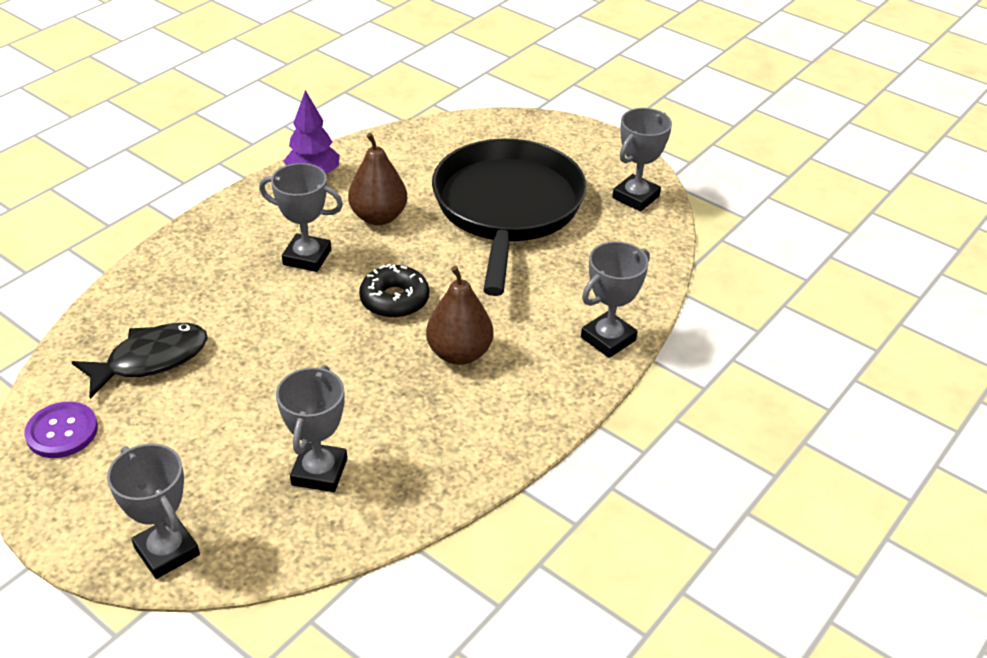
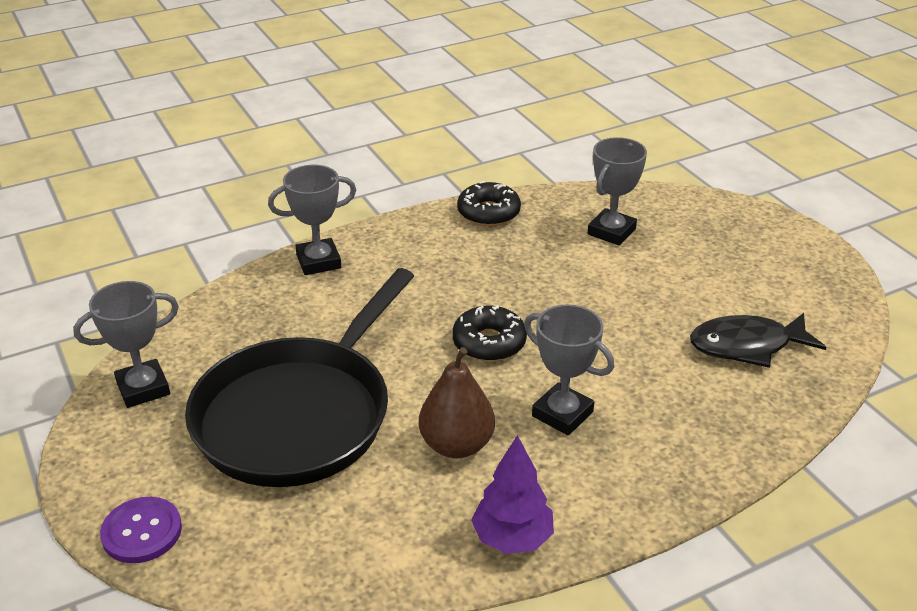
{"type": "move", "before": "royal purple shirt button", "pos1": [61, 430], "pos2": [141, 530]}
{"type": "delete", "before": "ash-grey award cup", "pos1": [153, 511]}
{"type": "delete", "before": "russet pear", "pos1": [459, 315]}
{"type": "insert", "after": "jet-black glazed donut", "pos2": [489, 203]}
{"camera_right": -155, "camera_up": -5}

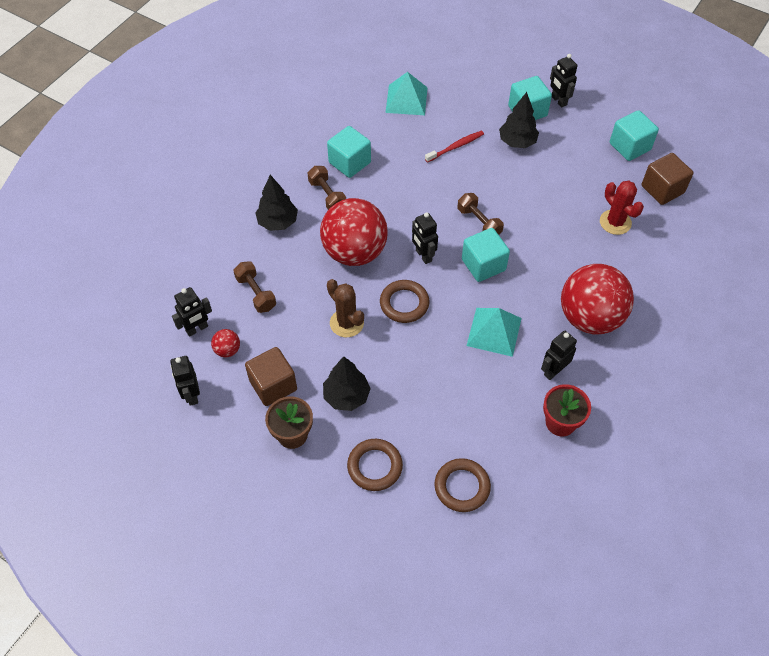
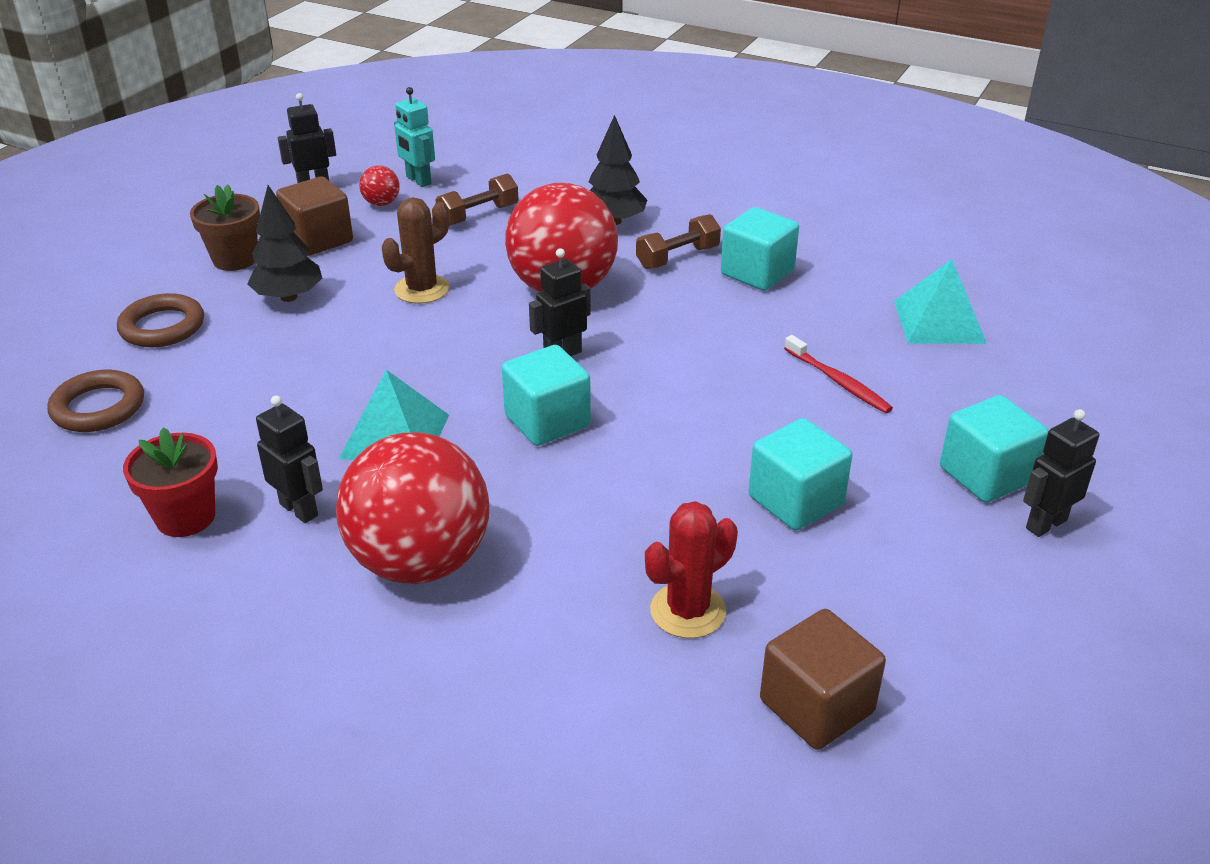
{"type": "recolor", "before": "jet-black toy robot", "after": "aqua toy robot", "pos1": [192, 312], "pos2": [414, 137]}
{"type": "delete", "before": "russet hoop", "pos1": [404, 301]}
{"type": "delete", "before": "russet hand weight", "pos1": [480, 214]}
{"type": "delete", "before": "jet-black toy tree", "pos1": [519, 120]}
{"type": "move", "before": "aqua solid cube", "pos1": [634, 135], "pos2": [800, 474]}
{"camera_right": 85, "camera_up": -20}

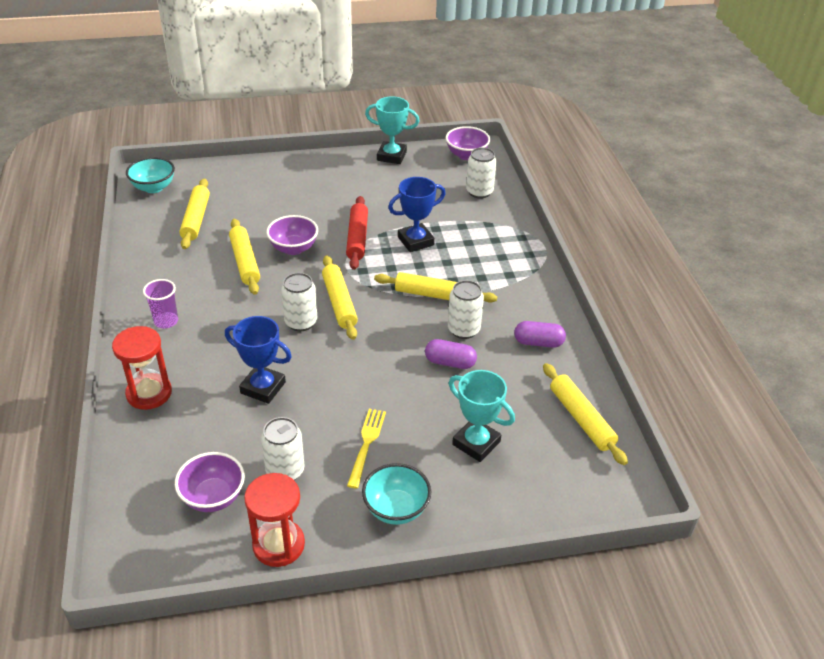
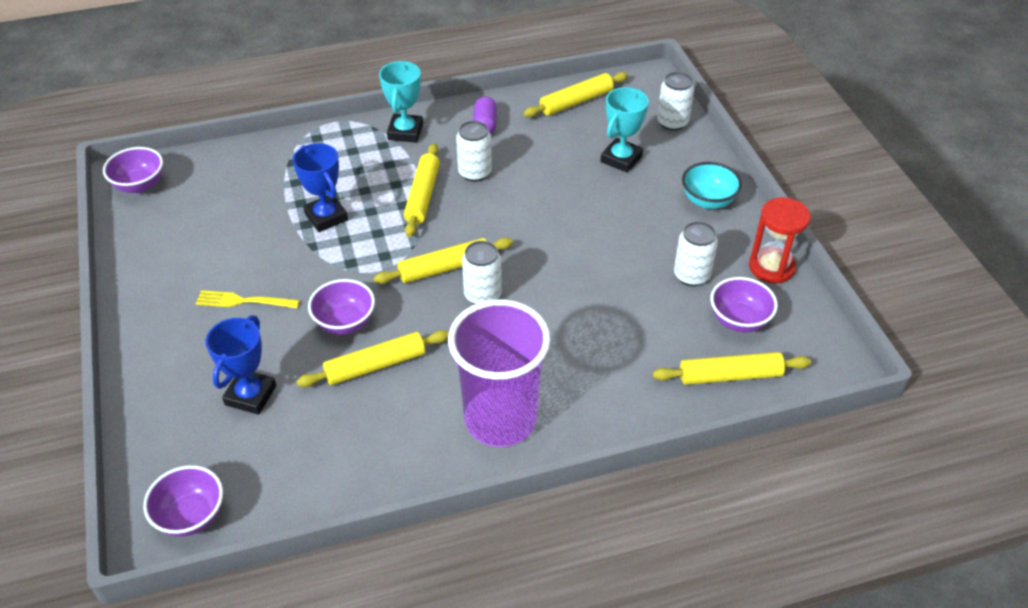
{"type": "delete", "before": "crimson hourglass", "pos1": [142, 368]}
{"type": "recolor", "before": "aqua bowl", "after": "royal purple bowl", "pos1": [150, 175], "pos2": [183, 501]}
{"type": "resize", "before": "royal purple tumbler", "pos1": [160, 303], "pos2": [499, 373], "scale": 2.37}
{"type": "move", "before": "yellow dough roller", "pos1": [194, 214], "pos2": [732, 368]}
{"type": "move", "before": "royal blue award cup", "pos1": [258, 360], "pos2": [240, 365]}
{"type": "delete", "before": "crimson dough roller", "pos1": [357, 233]}
{"type": "move", "before": "yellow fork", "pos1": [366, 448], "pos2": [248, 299]}
{"type": "move", "before": "aqua award cup", "pos1": [392, 130], "pos2": [401, 102]}
{"type": "delete", "before": "royal purple pill", "pos1": [451, 354]}
{"type": "move", "before": "snow-white soda can", "pos1": [481, 173], "pos2": [675, 101]}
{"camera_right": -95, "camera_up": 5}

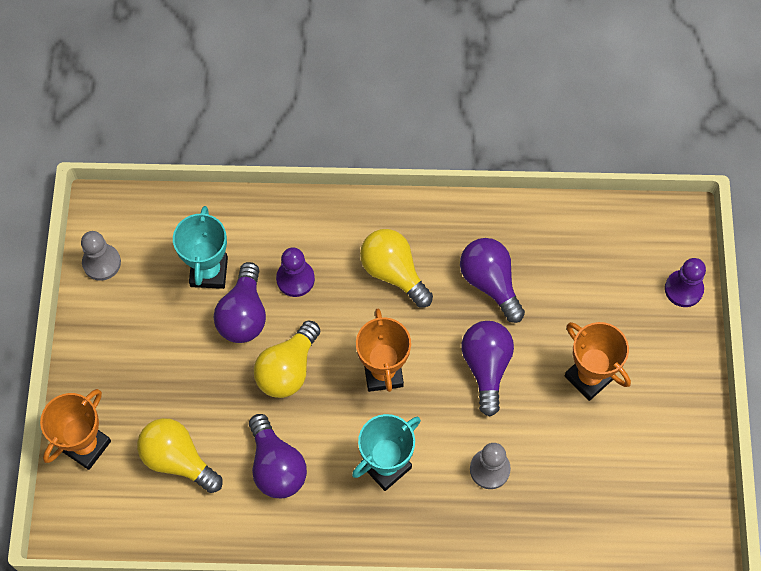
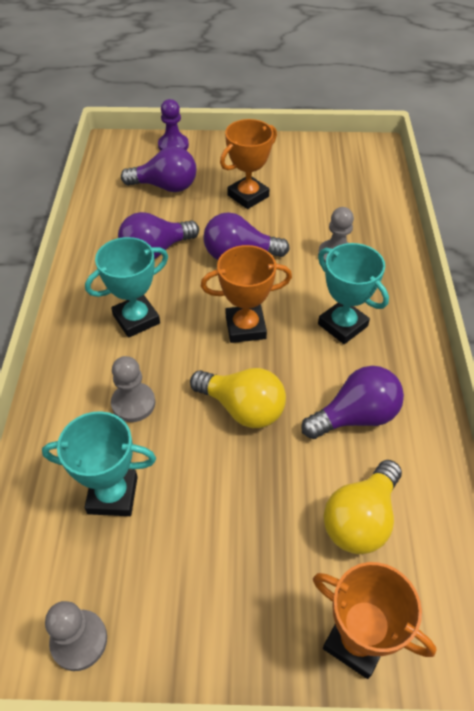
{"type": "move", "before": "royal purple bulb", "pos1": [240, 302], "pos2": [158, 169]}
{"type": "recolor", "before": "royal purple chess pawn", "after": "ash-grey chess pawn", "pos1": [295, 272], "pos2": [133, 389]}
{"type": "replace", "before": "yellow bulb", "after": "aqua award cup", "pos1": [396, 268], "pos2": [126, 287]}
{"camera_right": -90, "camera_up": -15}

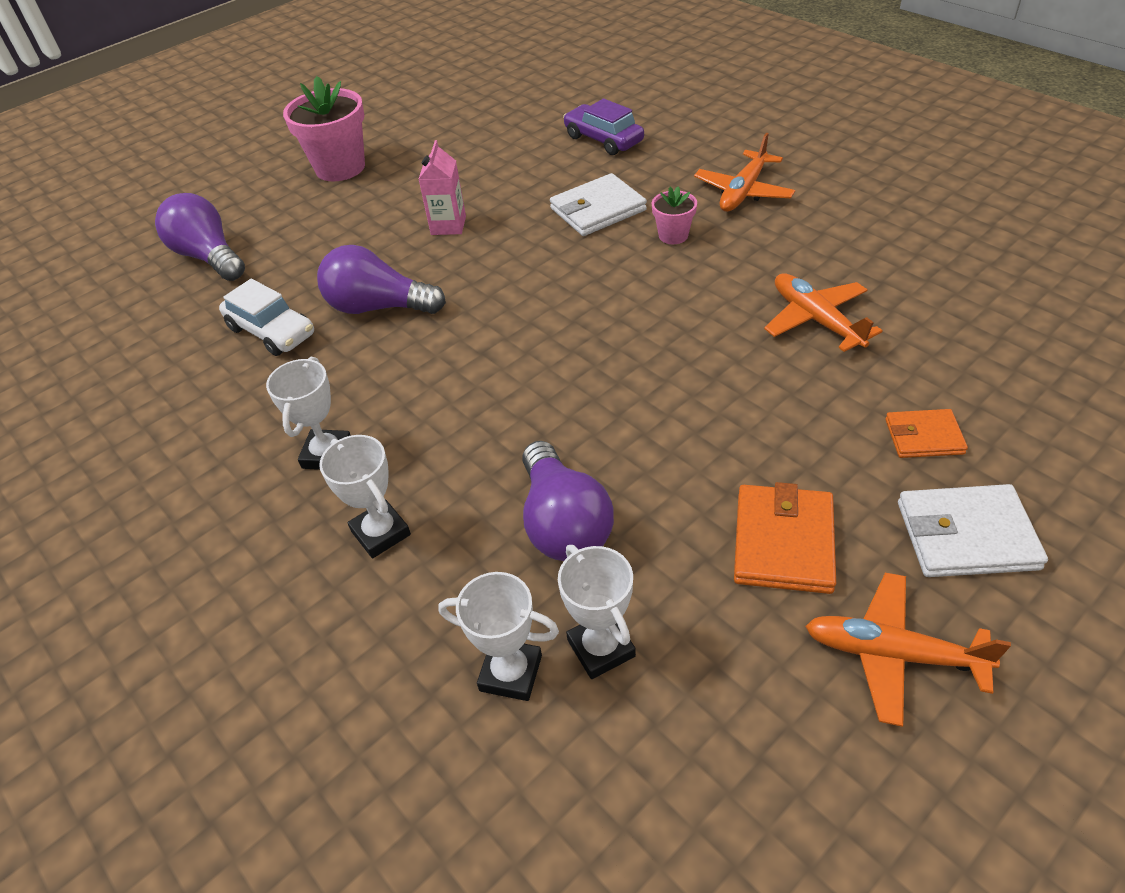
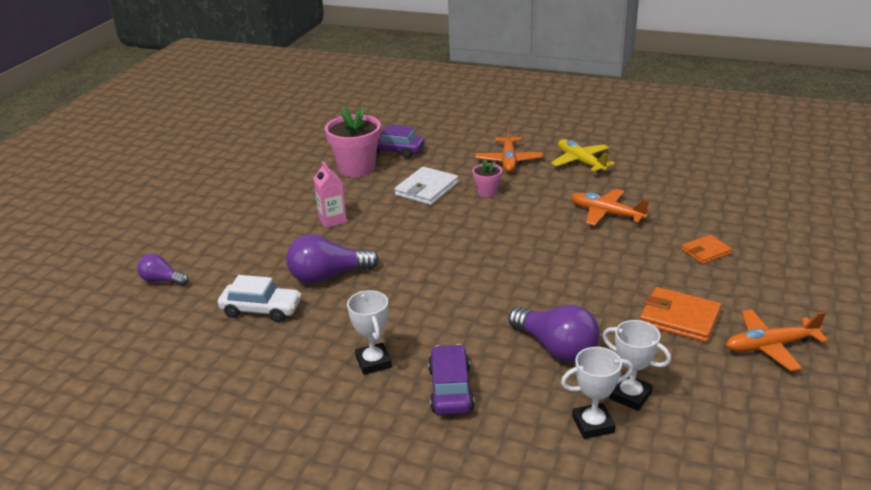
{"type": "resize", "before": "royal purple bulb", "pos1": [200, 237], "pos2": [163, 270], "scale": 0.59}
{"type": "move", "before": "rosy potted plant", "pos1": [324, 128], "pos2": [353, 142]}
{"type": "replace", "before": "snow-white award cup", "after": "royal purple toy car", "pos1": [365, 496], "pos2": [451, 379]}
{"type": "rotate", "before": "orange wallet", "pos1": [785, 538], "pos2": [680, 314], "turn": -45}
{"type": "delete", "before": "snow-white wallet", "pos1": [973, 530]}
{"type": "insert", "after": "yellow toy plane", "pos2": [583, 156]}
{"camera_right": -30, "camera_up": -15}

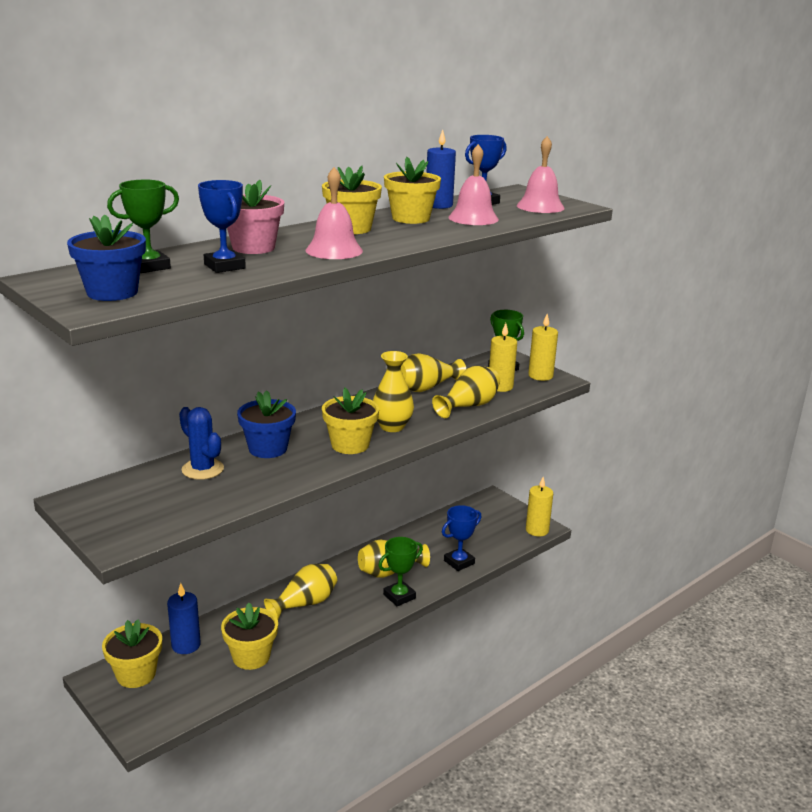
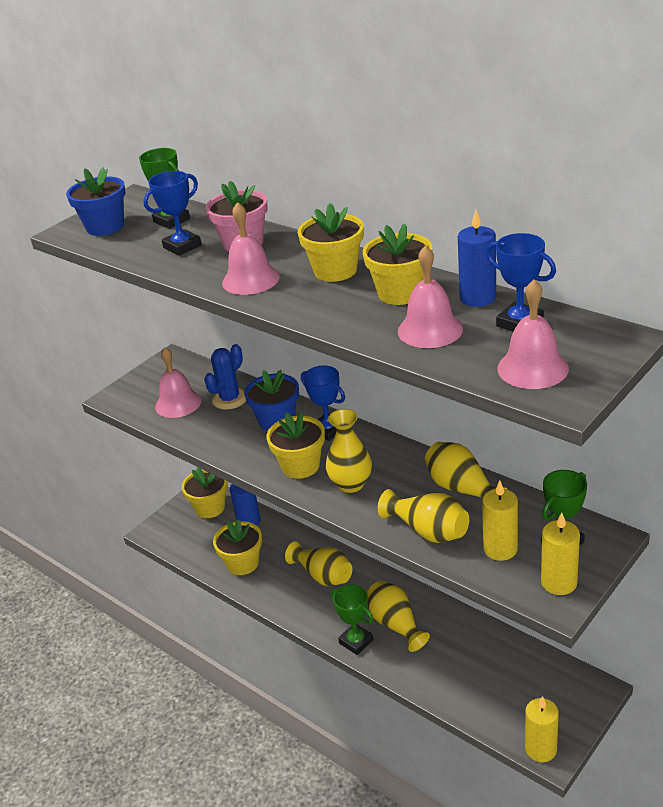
{"type": "move", "before": "royal blue award cup", "pos1": [461, 538], "pos2": [323, 403]}
{"type": "insert", "after": "rosy school bell", "pos2": [178, 382]}
{"camera_right": 85, "camera_up": 10}

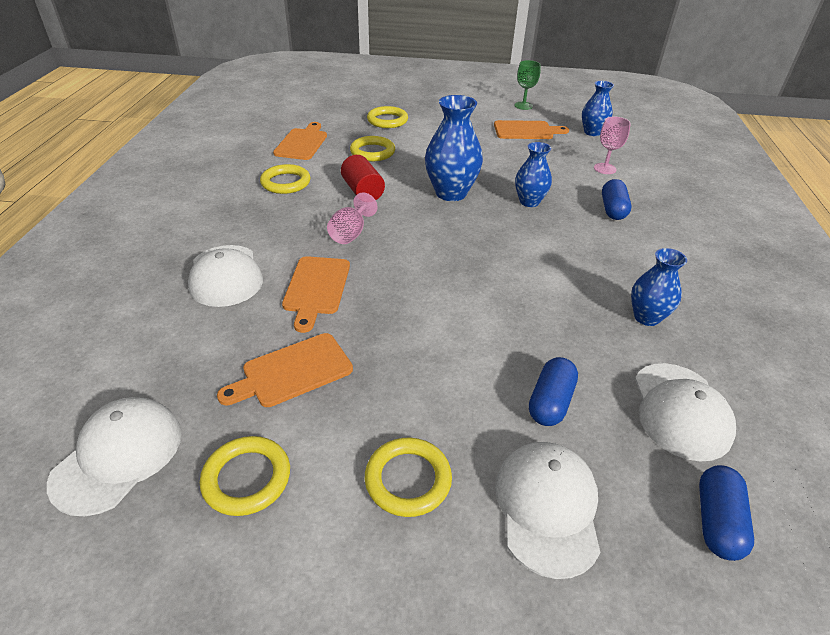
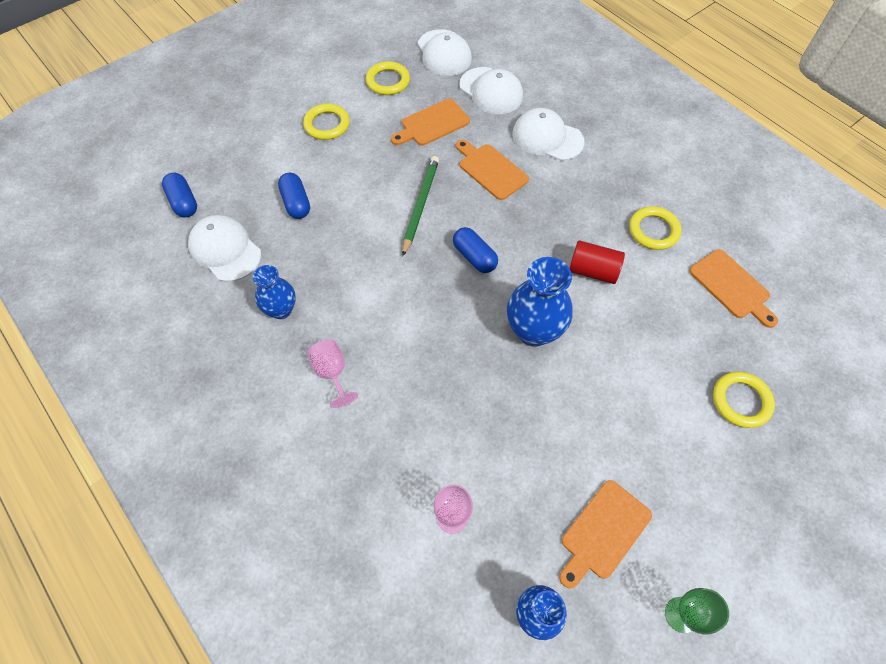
{"type": "rotate", "before": "orange cutting board", "pos1": [285, 370], "pos2": [430, 122], "turn": -135}
{"type": "move", "before": "rosy wine glass", "pos1": [352, 218], "pos2": [332, 373]}
{"type": "delete", "before": "yellow hoop", "pos1": [372, 148]}
{"type": "move", "before": "snow-white baseball cap", "pos1": [548, 510], "pos2": [491, 90]}
{"type": "delete", "before": "royal blue tall vase", "pos1": [533, 174]}
{"type": "move", "before": "royal blue pill", "pos1": [616, 199], "pos2": [475, 250]}
{"type": "insert", "after": "emerald pencil", "pos2": [420, 206]}
{"camera_right": 135, "camera_up": 20}

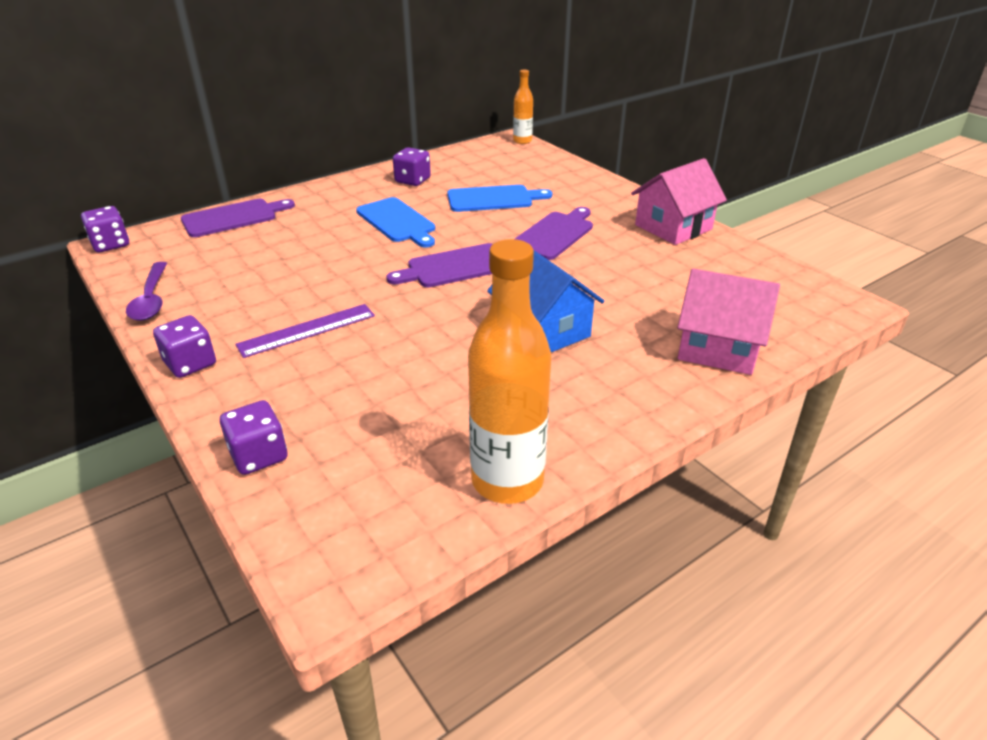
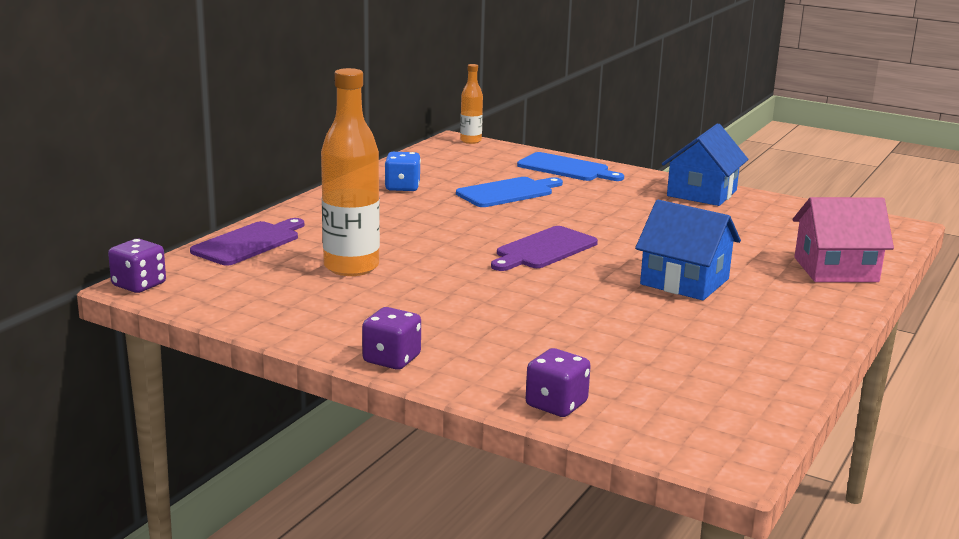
{"type": "delete", "before": "royal purple tablespoon", "pos1": [146, 291]}
{"type": "delete", "before": "royal purple measuring stick", "pos1": [305, 331]}
{"type": "move", "before": "royal blue cutting board", "pos1": [395, 222], "pos2": [570, 166]}
{"type": "recolor", "before": "royal purple dice", "after": "royal blue dice", "pos1": [412, 166], "pos2": [403, 171]}
{"type": "move", "before": "orange flask", "pos1": [509, 371], "pos2": [350, 172]}
{"type": "delete", "before": "royal purple cutting board", "pos1": [554, 233]}
{"type": "recolor", "before": "rosy cottage", "after": "royal blue cottage", "pos1": [679, 201], "pos2": [705, 164]}
{"camera_right": -25, "camera_up": -15}

